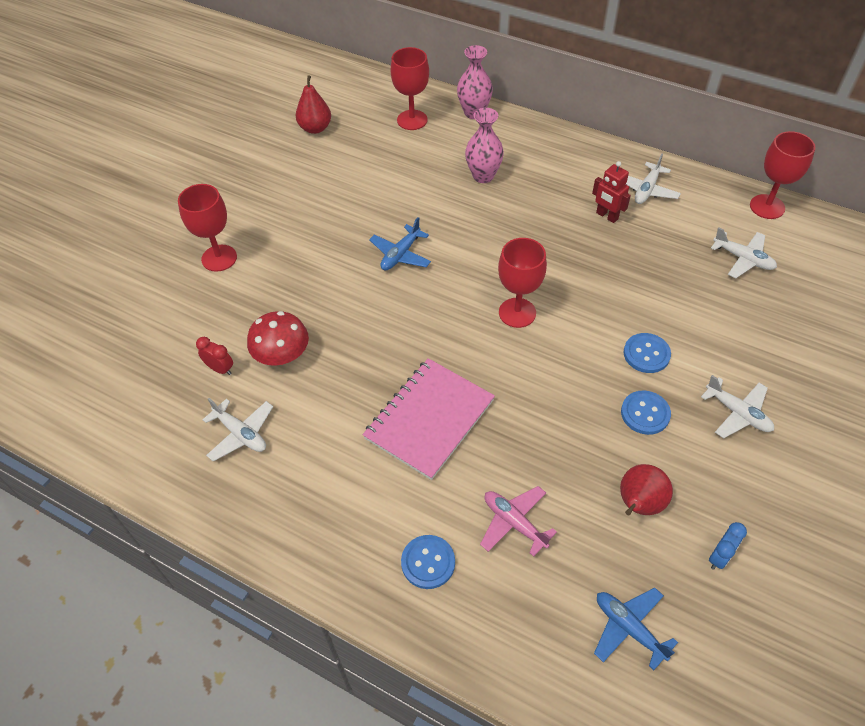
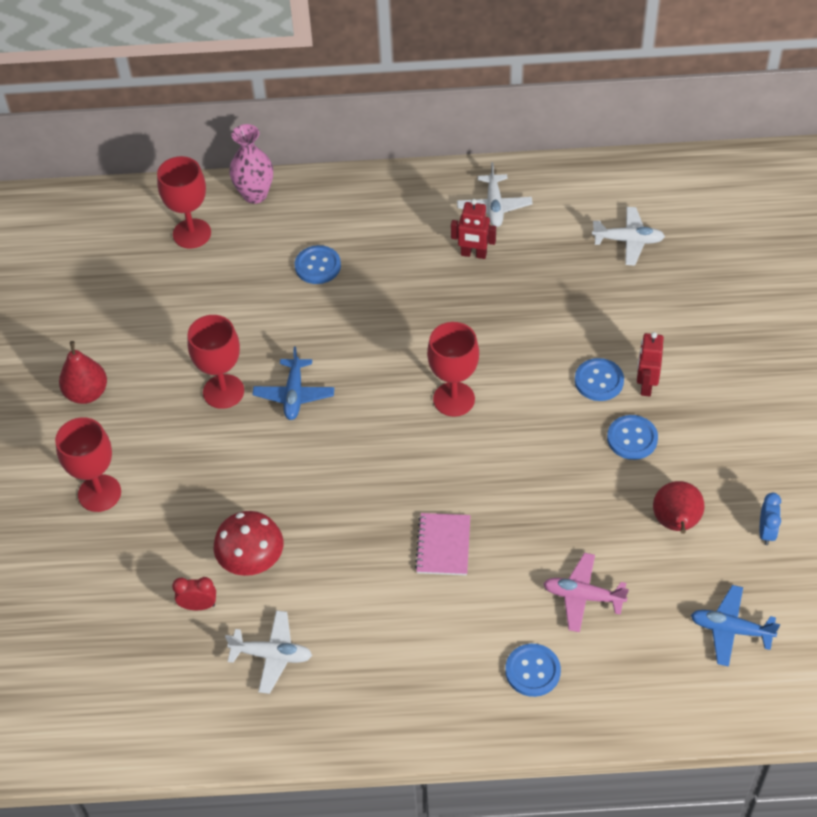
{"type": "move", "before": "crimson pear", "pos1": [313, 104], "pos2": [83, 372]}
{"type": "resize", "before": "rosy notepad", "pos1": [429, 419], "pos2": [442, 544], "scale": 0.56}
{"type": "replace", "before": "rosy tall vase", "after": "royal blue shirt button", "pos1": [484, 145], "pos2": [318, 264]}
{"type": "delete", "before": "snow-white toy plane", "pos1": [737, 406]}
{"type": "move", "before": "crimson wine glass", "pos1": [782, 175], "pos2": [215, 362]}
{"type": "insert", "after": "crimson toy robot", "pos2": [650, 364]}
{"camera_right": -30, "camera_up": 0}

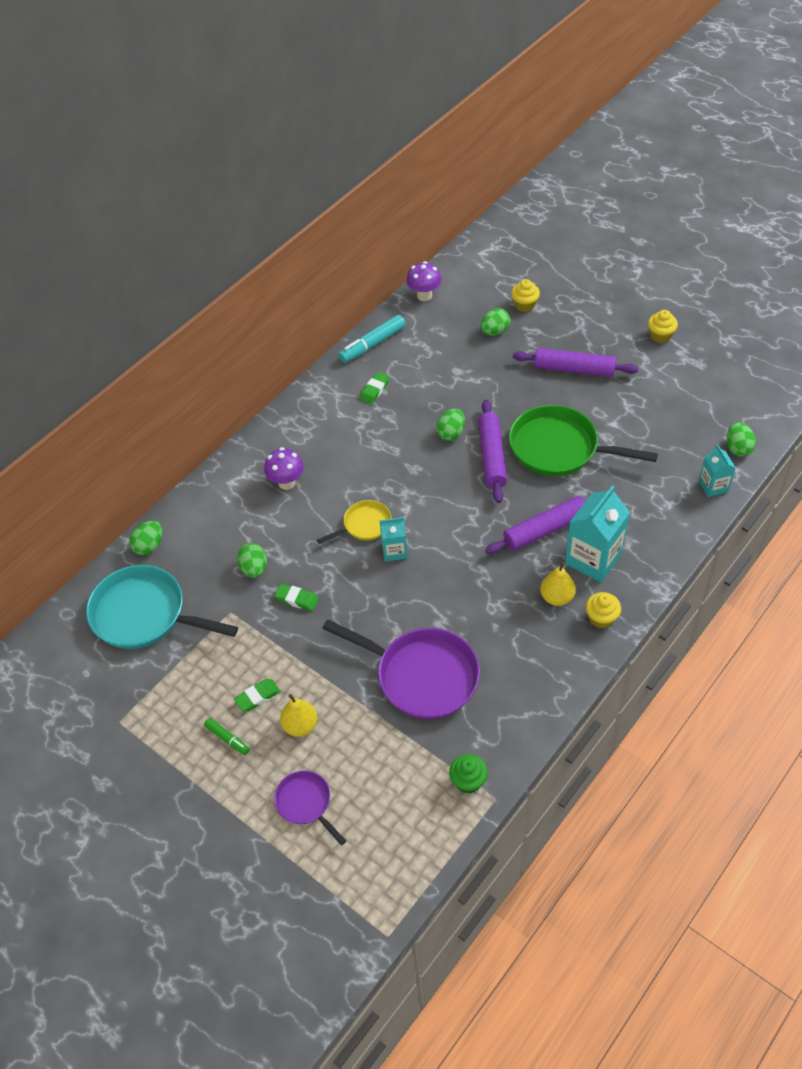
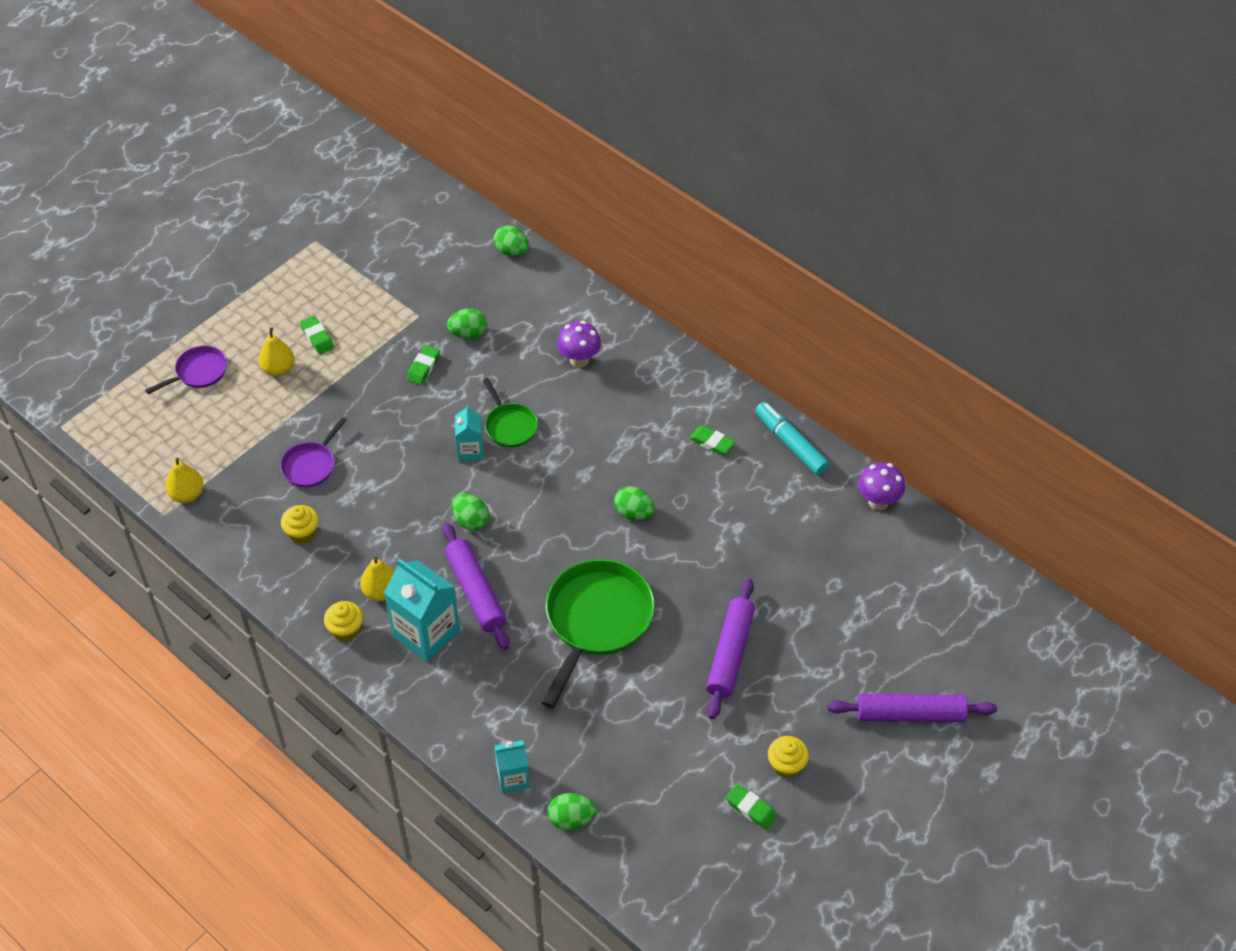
{"type": "delete", "before": "aqua frying pan", "pos1": [162, 607]}
{"type": "delete", "before": "emerald marker", "pos1": [227, 736]}
{"type": "recolor", "before": "yellow frying pan", "after": "emerald frying pan", "pos1": [354, 522], "pos2": [510, 412]}
{"type": "resize", "before": "royal purple frying pan", "pos1": [401, 669], "pos2": [313, 452], "scale": 0.52}
{"type": "replace", "before": "emerald cupcake", "after": "yellow pear", "pos1": [468, 773], "pos2": [184, 480]}
{"type": "move", "before": "royal purple dough roller", "pos1": [492, 451], "pos2": [912, 708]}
{"type": "move", "before": "emerald toy egg", "pos1": [495, 322], "pos2": [470, 512]}
{"type": "move", "before": "yellow cupcake", "pos1": [525, 295], "pos2": [300, 524]}
{"type": "insert", "after": "emerald pencil eraser", "pos2": [751, 807]}
{"camera_right": 90, "camera_up": 0}

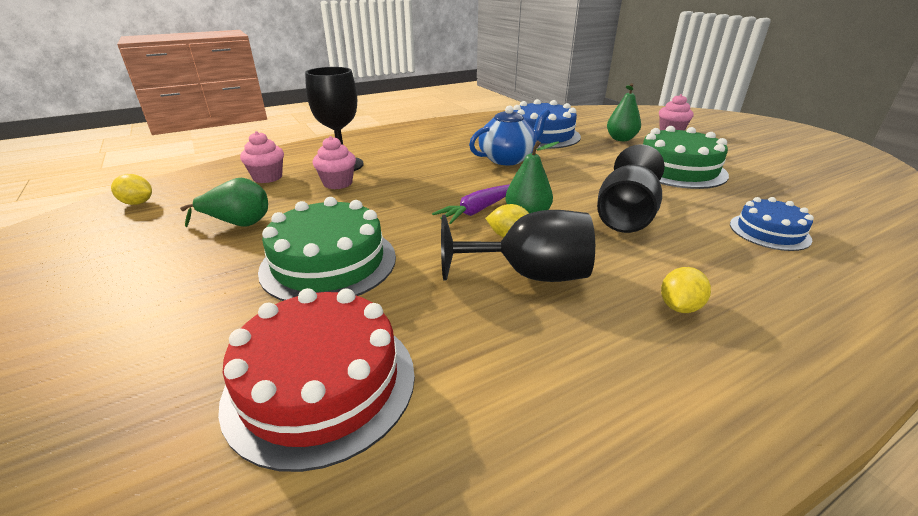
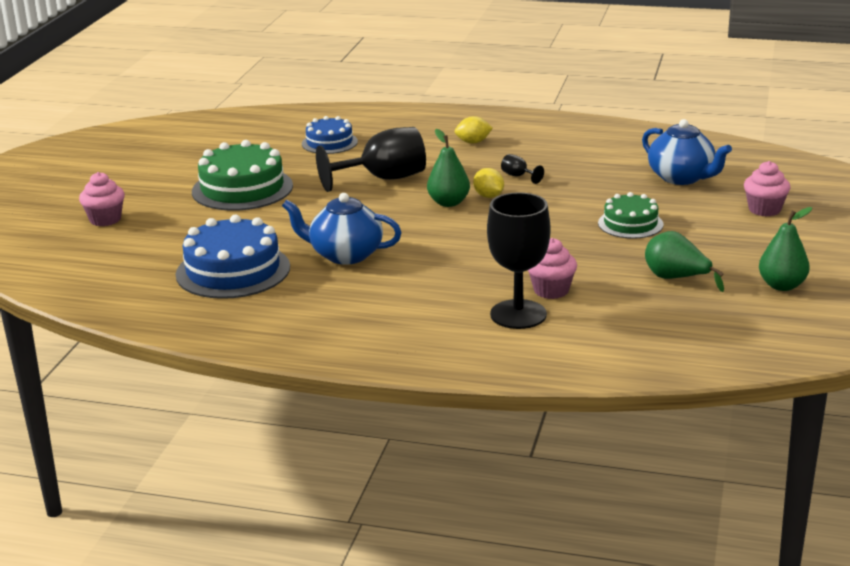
{"type": "delete", "before": "yellow toy lemon", "pos1": [131, 189]}
{"type": "replace", "before": "crimson layer cake", "after": "royal blue china teapot", "pos1": [316, 380], "pos2": [687, 152]}
{"type": "move", "before": "rosy cupcake", "pos1": [262, 157], "pos2": [767, 189]}
{"type": "resize", "before": "emerald layer cake", "pos1": [327, 249], "pos2": [630, 215], "scale": 0.6}
{"type": "delete", "before": "royal purple carrot", "pos1": [470, 204]}
{"type": "resize", "before": "jet-black wine glass", "pos1": [518, 246], "pos2": [522, 169], "scale": 0.41}
{"type": "move", "before": "emerald pear", "pos1": [624, 112], "pos2": [785, 249]}
{"camera_right": -135, "camera_up": -5}

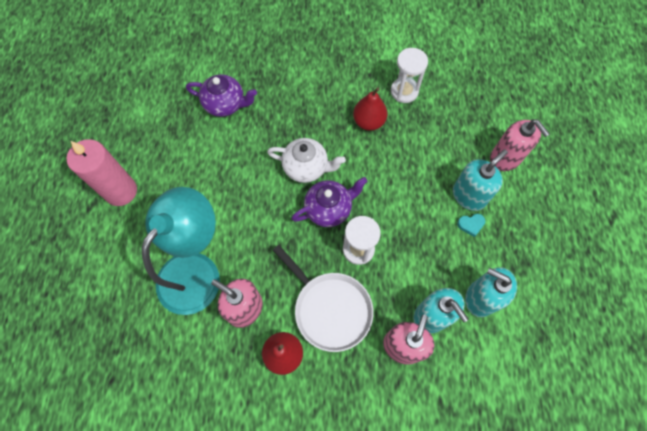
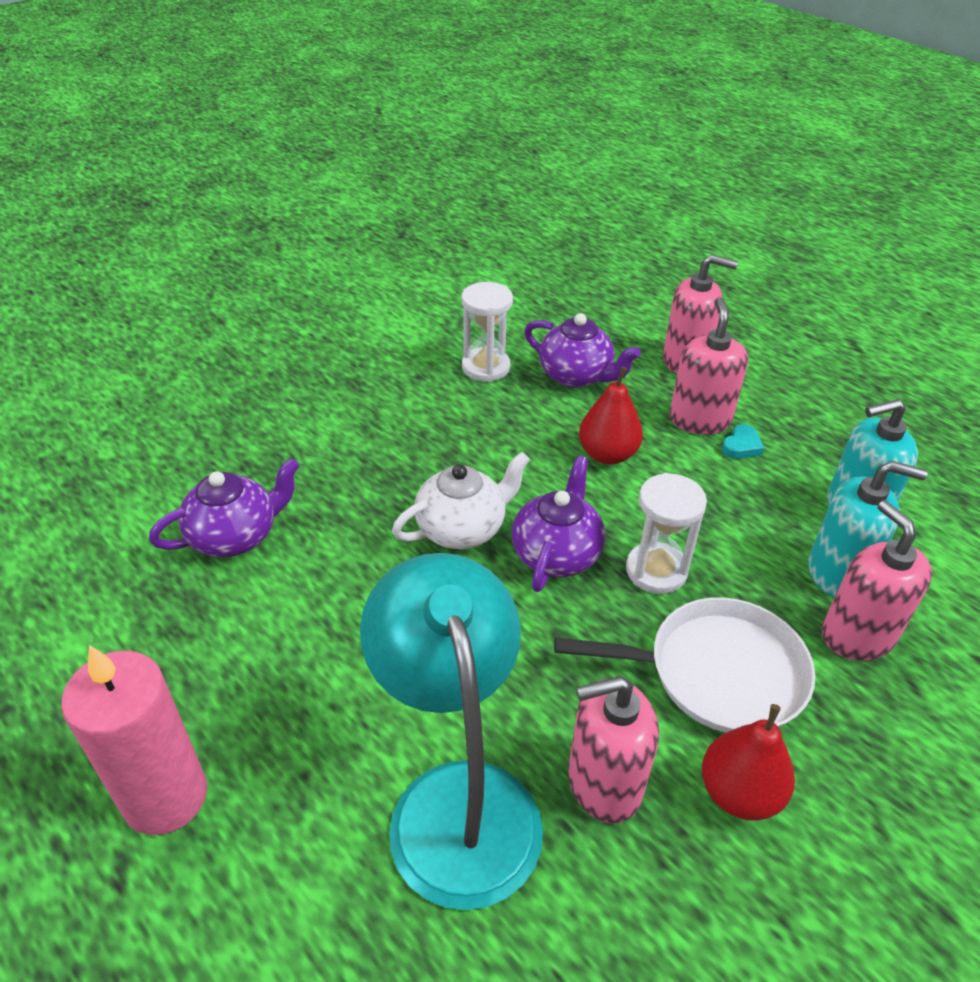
{"type": "move", "before": "crimson pear", "pos1": [370, 109], "pos2": [611, 415]}
{"type": "recolor", "before": "aqua pump bottle", "after": "rosy pump bottle", "pos1": [480, 180], "pos2": [709, 366]}
{"type": "insert", "after": "royal purple china teapot", "pos2": [582, 350]}
{"camera_right": -45, "camera_up": -25}

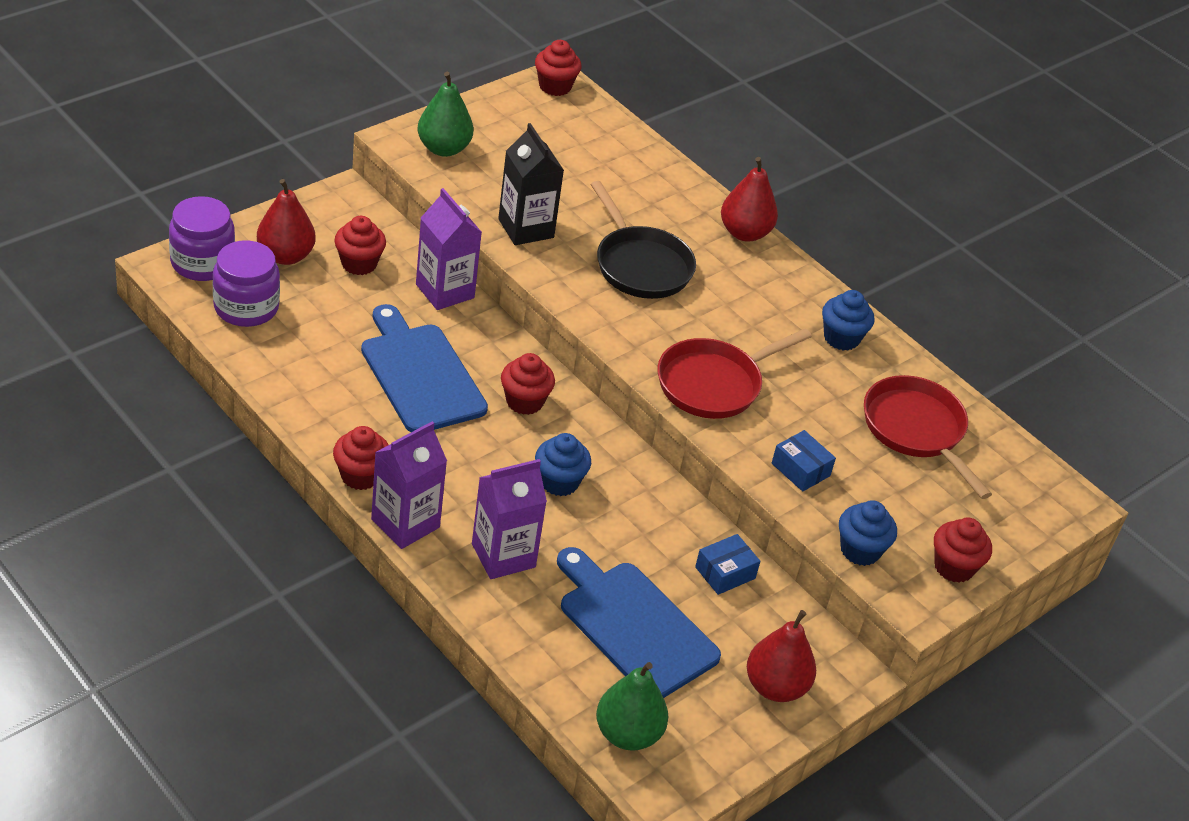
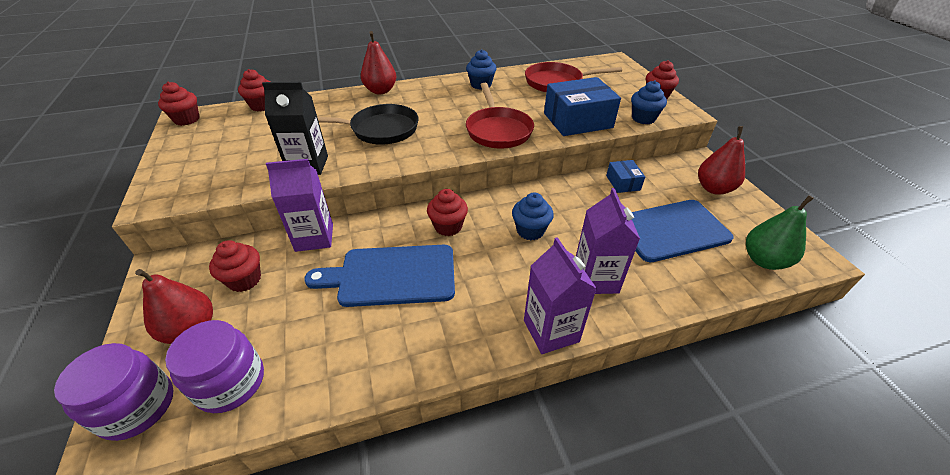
{"type": "move", "before": "crimson cupcake", "pos1": [361, 458], "pos2": [254, 90]}
{"type": "delete", "before": "emerald pear", "pos1": [445, 114]}
{"type": "resize", "before": "royal blue package", "pos1": [804, 461], "pos2": [582, 106], "scale": 2.0}
{"camera_right": -60, "camera_up": 0}

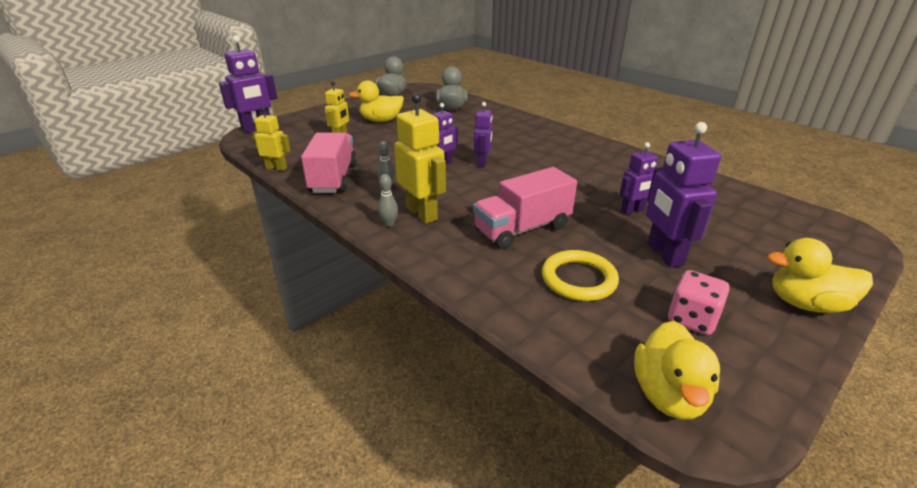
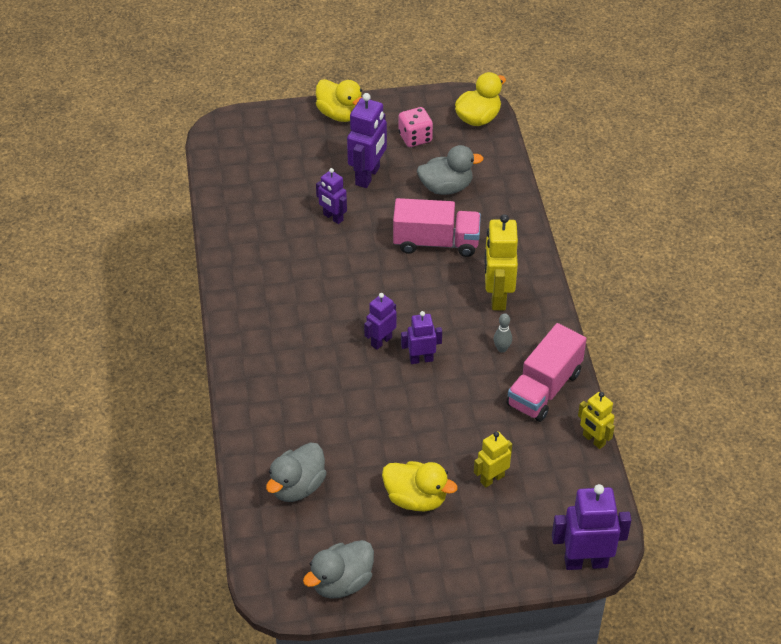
{"type": "delete", "before": "ash-grey bowling pin", "pos1": [388, 200]}
{"type": "replace", "before": "yellow hoop", "after": "ash-grey rubber duck", "pos1": [580, 275], "pos2": [450, 170]}
{"type": "rotate", "before": "royal purple toy robot", "pos1": [638, 178], "pos2": [331, 196], "turn": -150}
{"camera_right": -145, "camera_up": 15}

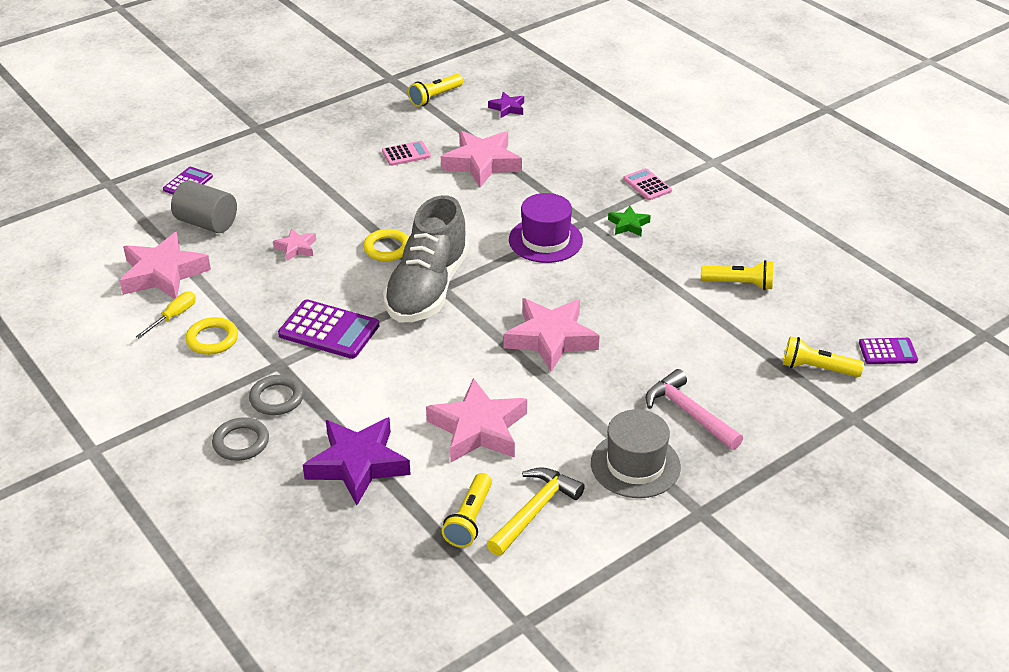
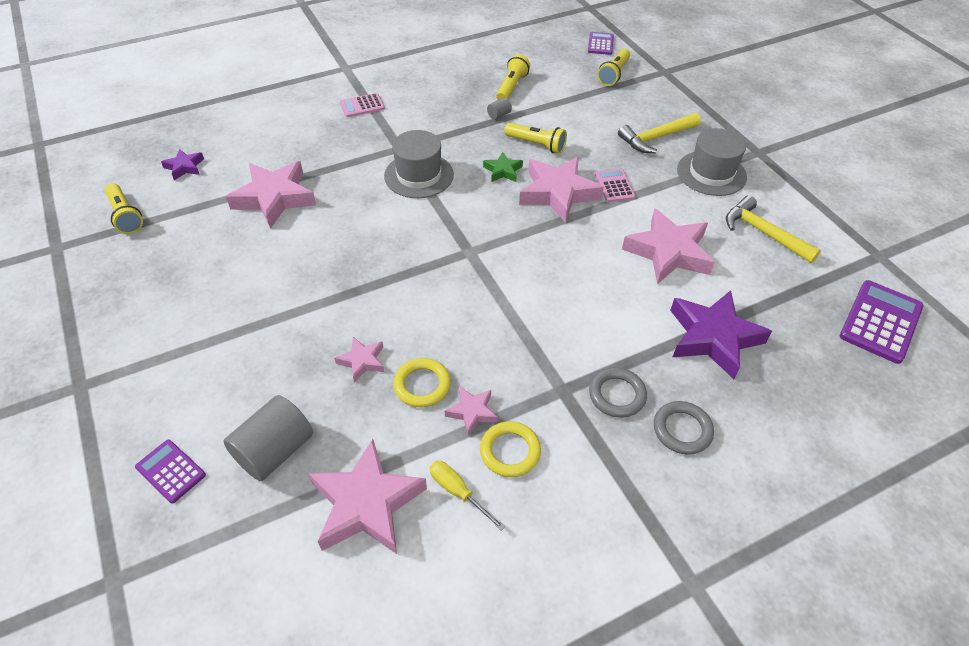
{"type": "move", "before": "royal purple pocket calculator", "pos1": [328, 329], "pos2": [882, 322]}
{"type": "move", "before": "yellow hoop", "pos1": [386, 245], "pos2": [422, 382]}
{"type": "move", "before": "rosy pocket calculator", "pos1": [406, 153], "pos2": [615, 185]}
{"type": "delete", "before": "ash-grey sneaker", "pos1": [426, 258]}
{"type": "move", "before": "yellow torch", "pos1": [467, 510], "pos2": [535, 138]}
{"type": "recolor", "before": "royal purple tall hat", "after": "ash-grey tall hat", "pos1": [546, 228], "pos2": [419, 164]}
{"type": "move", "before": "emerald five-pointed star", "pos1": [629, 221], "pos2": [503, 167]}
{"type": "recolor", "before": "rosy claw hammer", "after": "yellow claw hammer", "pos1": [694, 409], "pos2": [659, 133]}
{"type": "insert", "after": "rosy five-pointed star", "pos2": [471, 411]}
{"type": "insert", "after": "ash-grey cylinder", "pos2": [499, 108]}
{"camera_right": -80, "camera_up": 10}

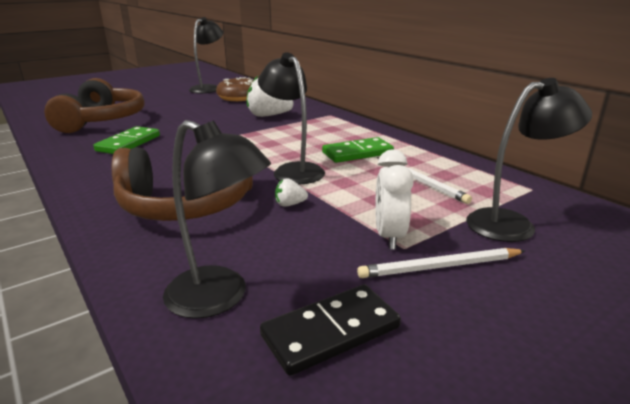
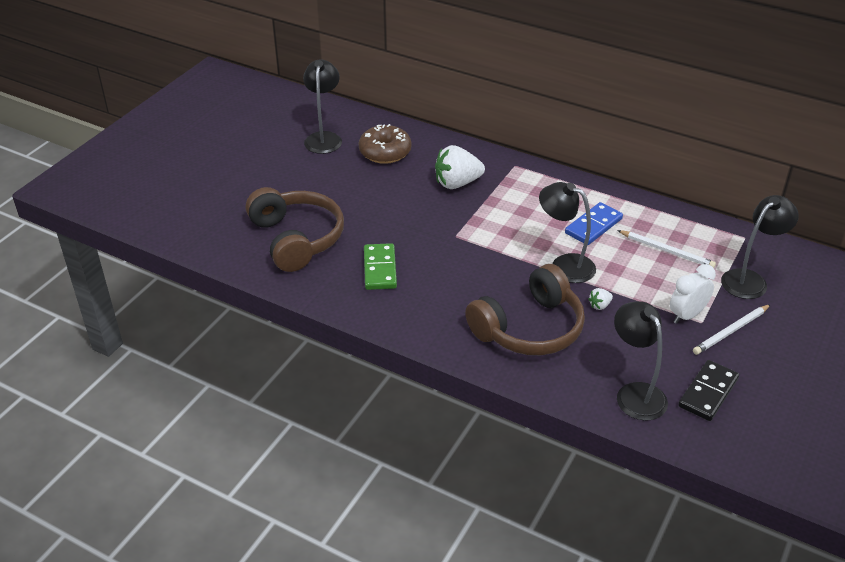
{"type": "rotate", "before": "jet-black reading lamp", "pos1": [217, 219], "pos2": [641, 361], "turn": -120}
{"type": "recolor", "before": "emerald domino piece", "after": "royal blue domino piece", "pos1": [358, 150], "pos2": [594, 223]}
{"type": "rotate", "before": "snow-white clock", "pos1": [394, 199], "pos2": [693, 294], "turn": 75}
{"camera_right": -25, "camera_up": 15}

